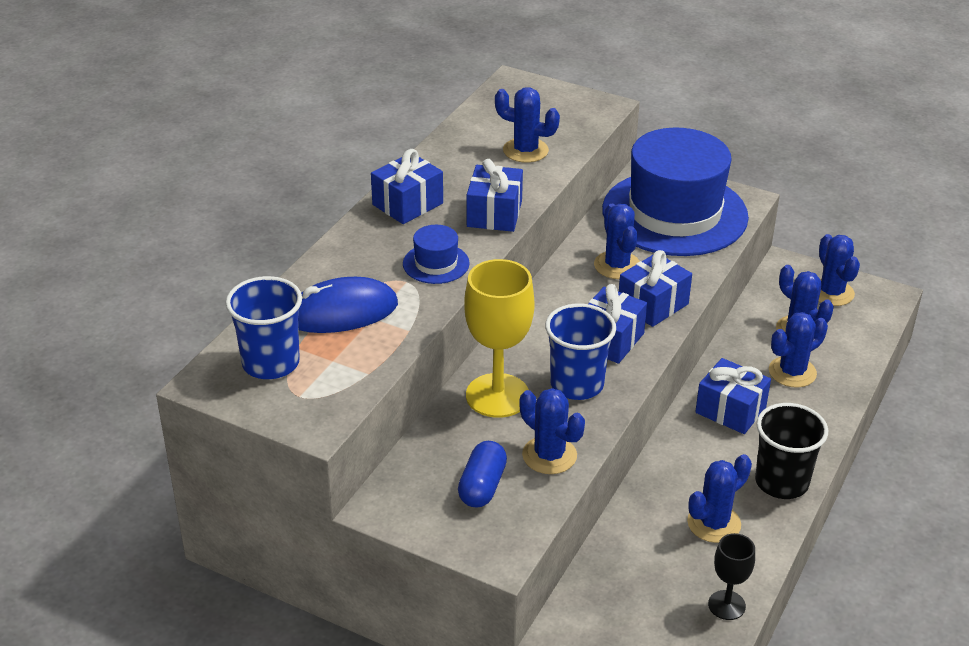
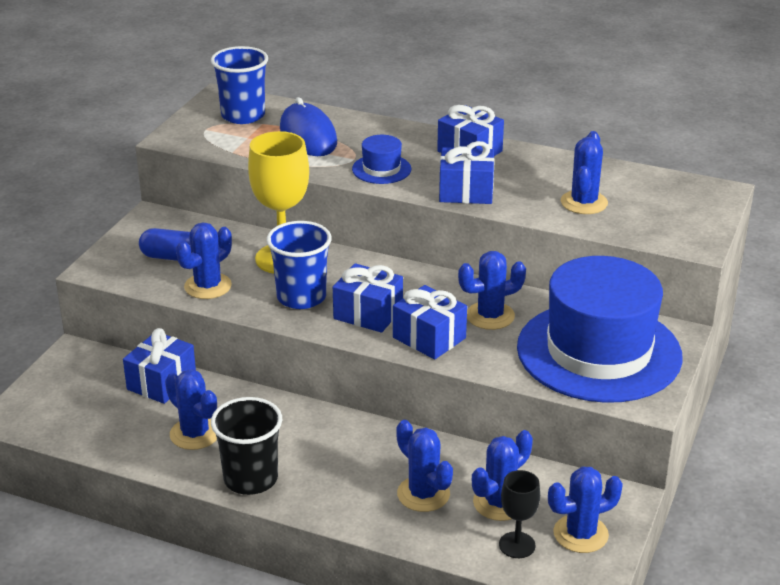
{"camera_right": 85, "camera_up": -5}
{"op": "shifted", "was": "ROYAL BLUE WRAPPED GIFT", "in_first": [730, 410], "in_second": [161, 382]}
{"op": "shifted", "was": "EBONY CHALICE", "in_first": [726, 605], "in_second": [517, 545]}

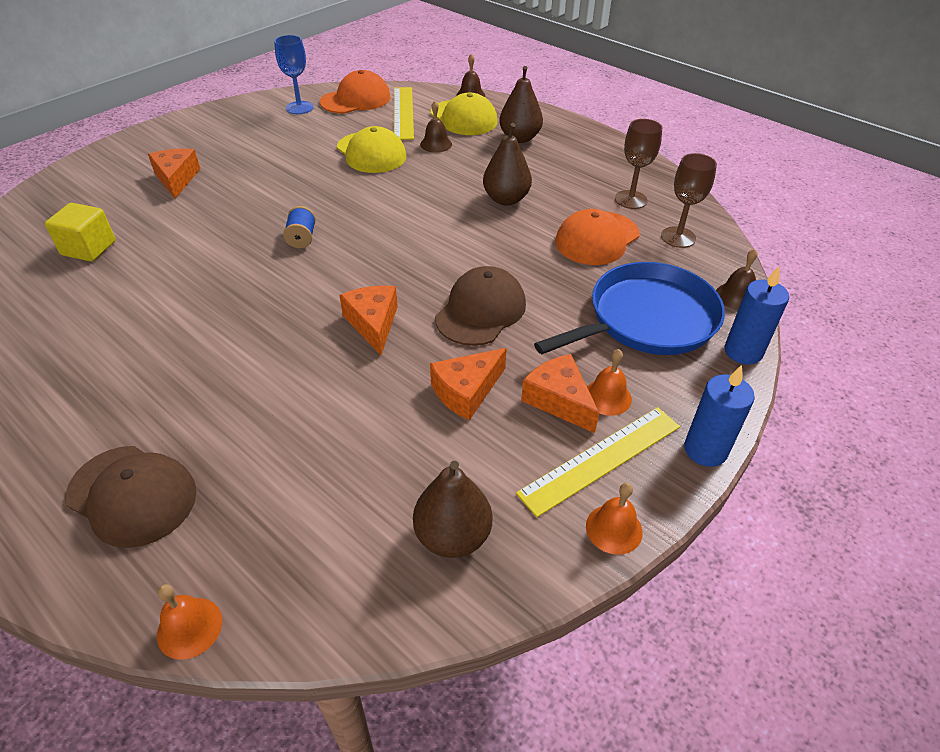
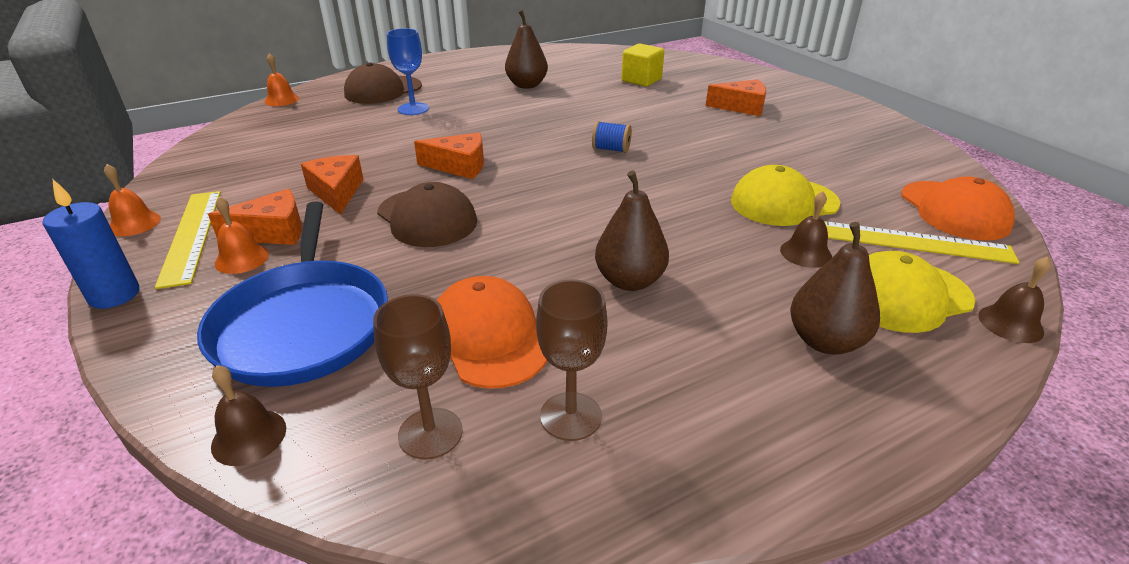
{"camera_right": 110, "camera_up": -10}
{"op": "gone", "was": "ROYAL BLUE WAX CANDLE", "in_first": [743, 352]}
{"op": "shifted", "was": "ROYAL BLUE CHALICE", "in_first": [299, 108], "in_second": [413, 109]}
{"op": "shifted", "was": "BROWN PEAR", "in_first": [452, 536], "in_second": [527, 85]}

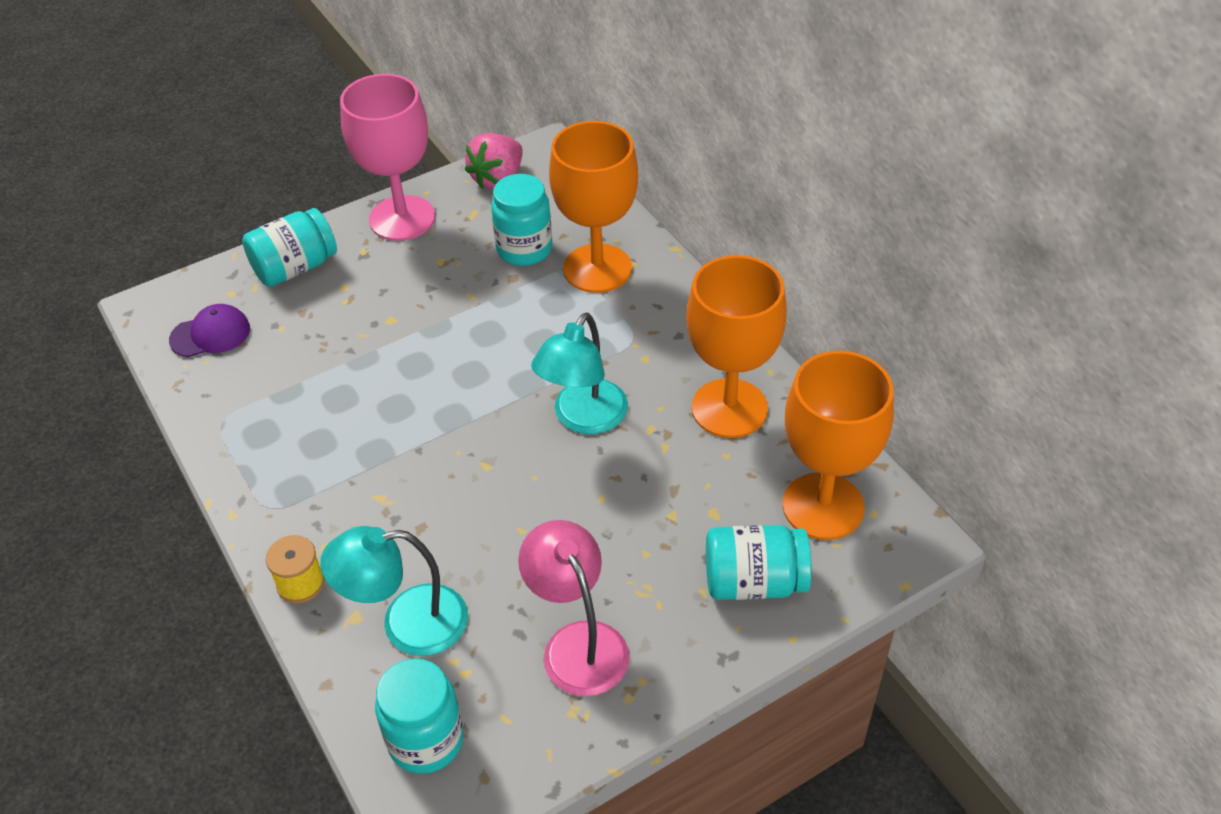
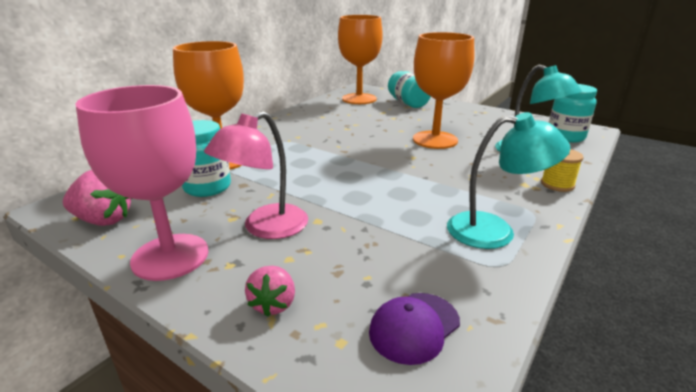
{"camera_right": -115, "camera_up": -20}
{"op": "shifted", "was": "ROSY LAMP", "in_first": [577, 643], "in_second": [265, 228]}
{"op": "shifted", "was": "TEAL LAMP", "in_first": [583, 418], "in_second": [494, 231]}
{"op": "shifted", "was": "ORANGE-COLOURED CHALICE", "in_first": [729, 408], "in_second": [435, 140]}
{"op": "swapped", "was": "TEAL PRESERVE JAR", "now": "ROSY BERRY", "in_first": [295, 268], "in_second": [273, 304]}
{"op": "rotated", "was": "ROYAL PURPLE PEAKED CAP", "in_first": [210, 334], "in_second": [414, 327], "clockwise": -90}

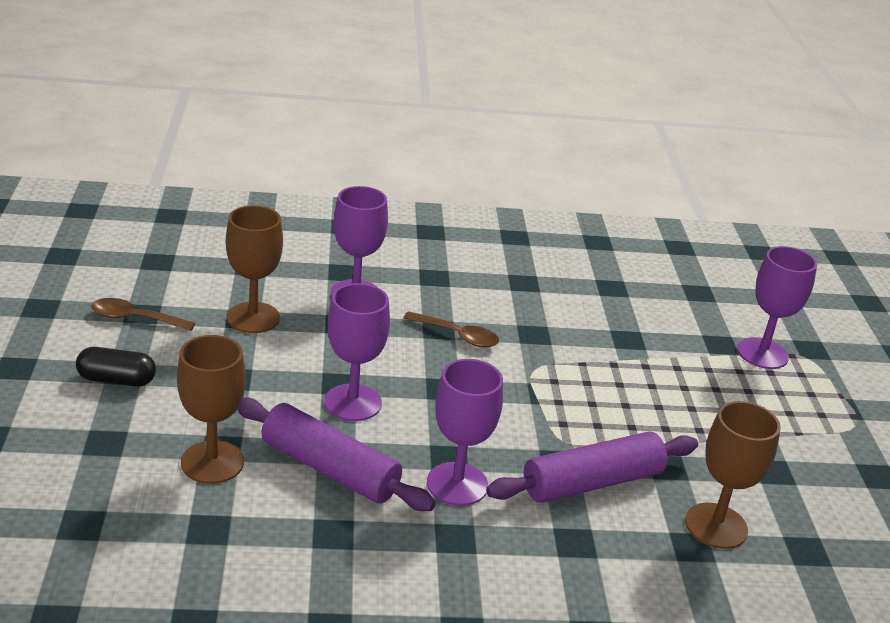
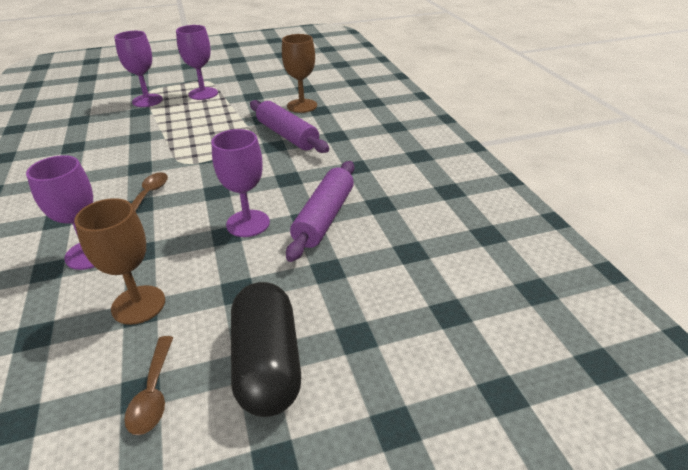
{"camera_right": -100, "camera_up": 5}
{"op": "gone", "was": "BROWN CHALICE", "in_first": [212, 462]}
{"op": "shifted", "was": "ROYAL PURPLE CHALICE", "in_first": [457, 484], "in_second": [203, 94]}
{"op": "scaled", "was": "EBONY CAPSULE", "in_first": [117, 380], "in_second": [267, 364], "ratio": 1.83}

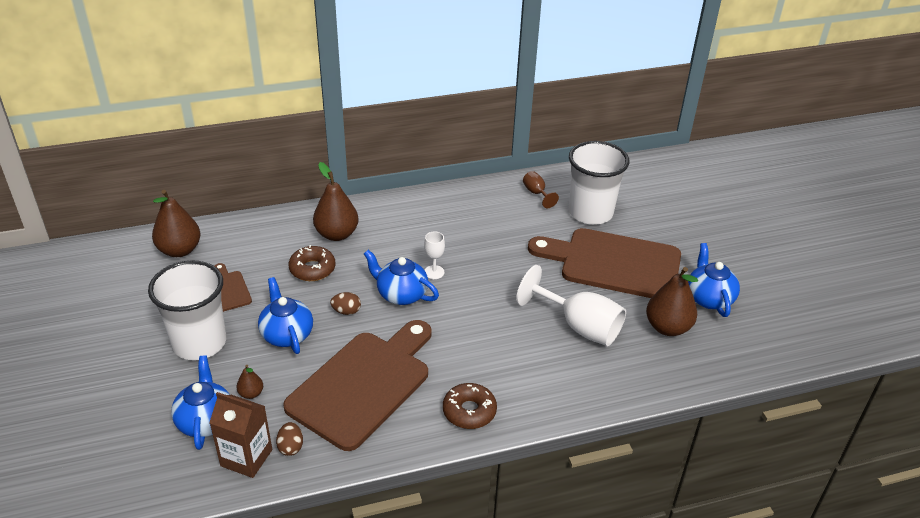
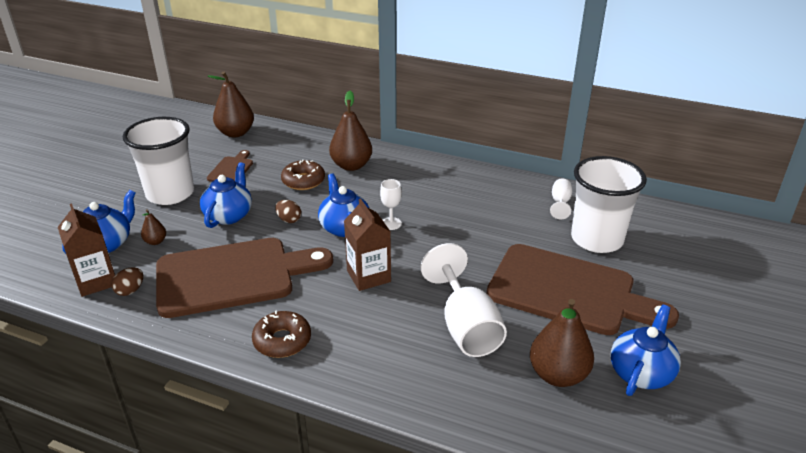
{"camera_right": 40, "camera_up": -5}
{"op": "new", "now": "BROWN CARTON", "in_second": [368, 276]}
{"op": "repainted", "was": "BROWN CHALICE", "now": "PURE WHITE CHALICE", "in_first": [536, 193], "in_second": [560, 203]}
{"op": "rotated", "was": "BROWN CHOPPING BOARD", "in_first": [614, 263], "in_second": [568, 291], "clockwise": 150}

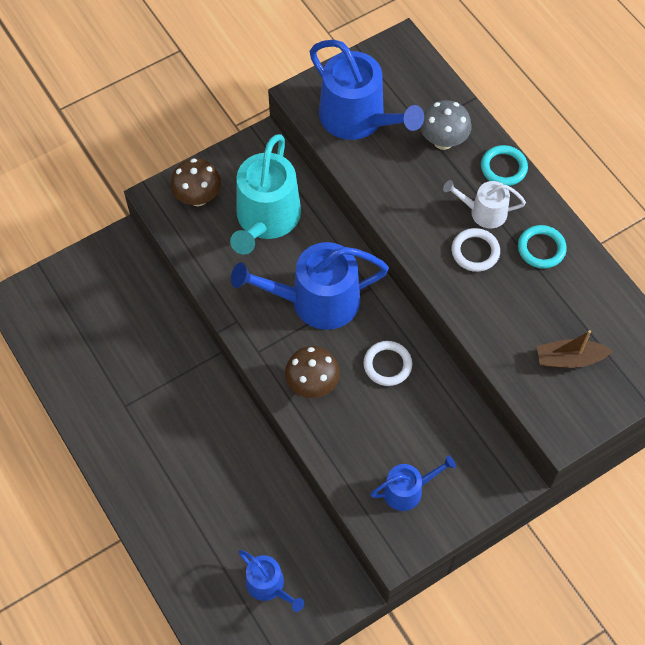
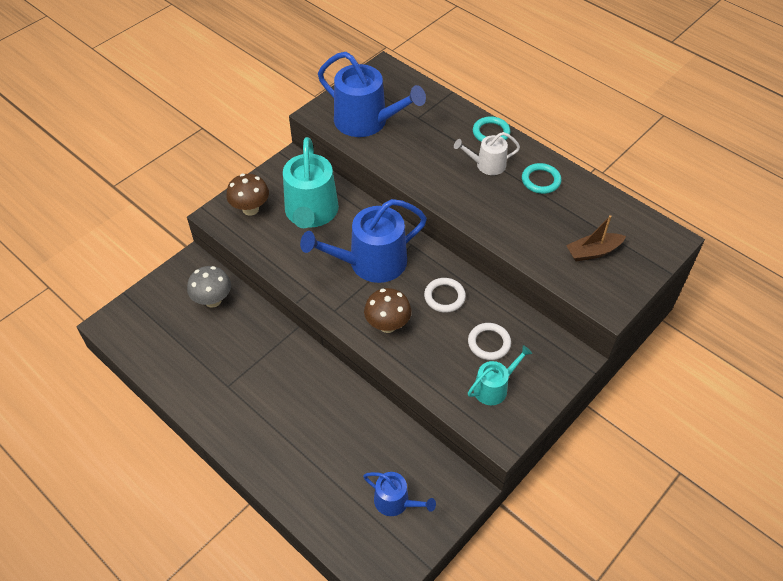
{"camera_right": -15, "camera_up": -10}
{"op": "shifted", "was": "ASH-GREY MUSHROOM", "in_first": [443, 141], "in_second": [213, 300]}
{"op": "shifted", "was": "PURE WHITE TORUS", "in_first": [475, 252], "in_second": [489, 343]}
{"op": "repainted", "was": "ROYAL BLUE WATERING CAN", "now": "TEAL WATERING CAN", "in_first": [407, 490], "in_second": [494, 387]}

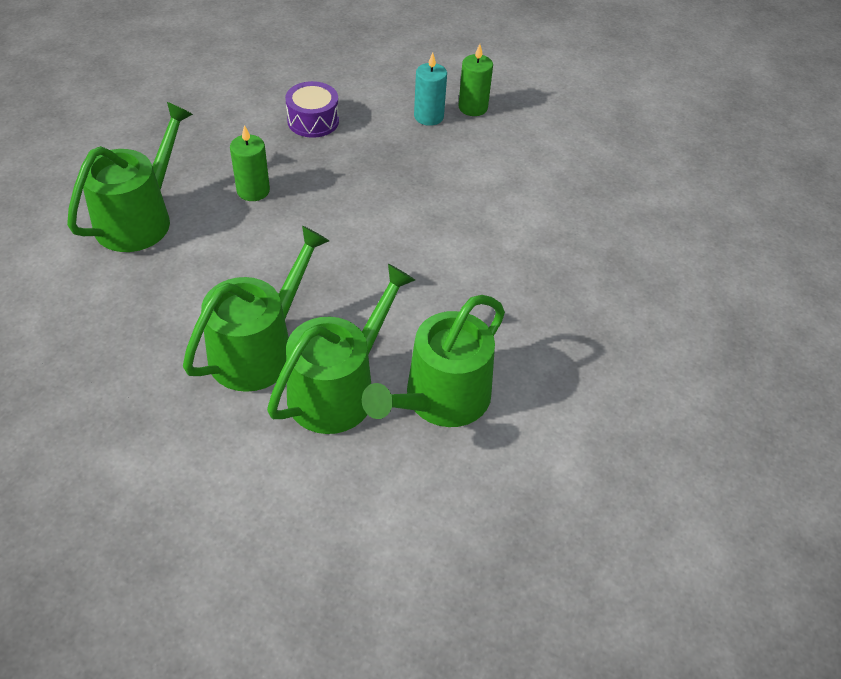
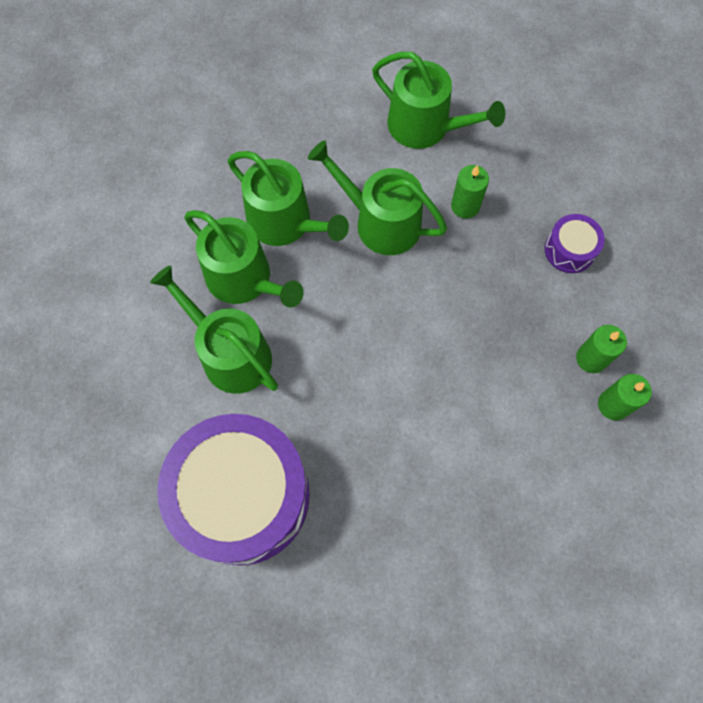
{"camera_right": 95, "camera_up": 20}
{"op": "new", "now": "ROYAL PURPLE DRUM", "in_second": [243, 496]}
{"op": "new", "now": "EMERALD WATERING CAN", "in_second": [380, 222]}
{"op": "repainted", "was": "TEAL WAX CANDLE", "now": "EMERALD WAX CANDLE", "in_first": [428, 116], "in_second": [591, 358]}

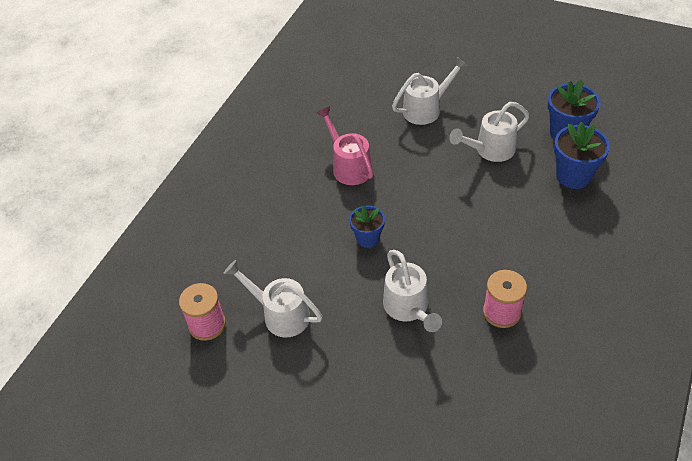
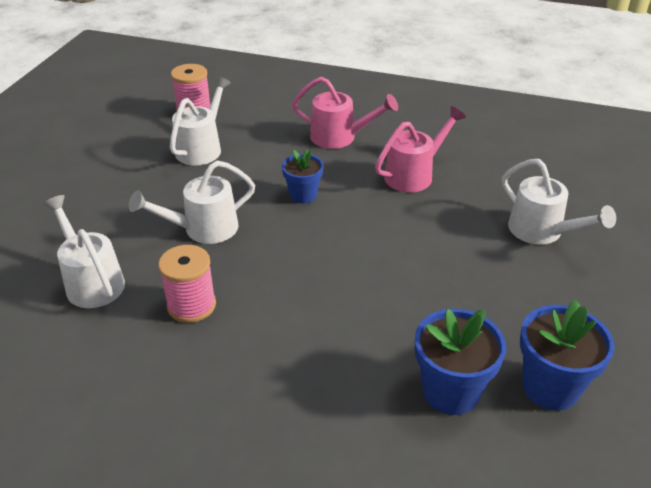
{"camera_right": 80, "camera_up": -10}
{"op": "new", "now": "ROSY WATERING CAN", "in_second": [340, 137]}
{"op": "shifted", "was": "PURE WHITE WATERING CAN", "in_first": [490, 150], "in_second": [91, 281]}

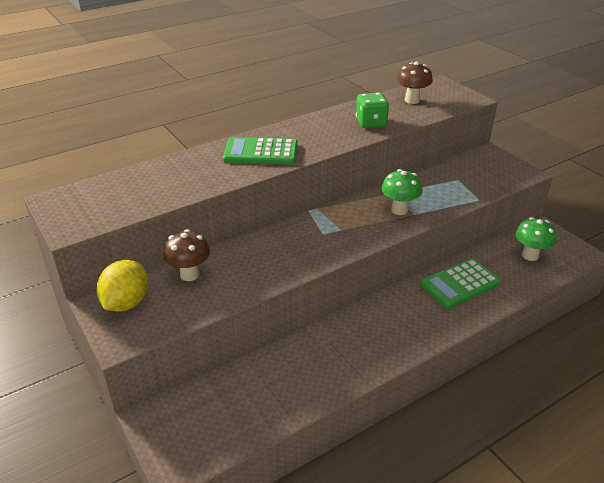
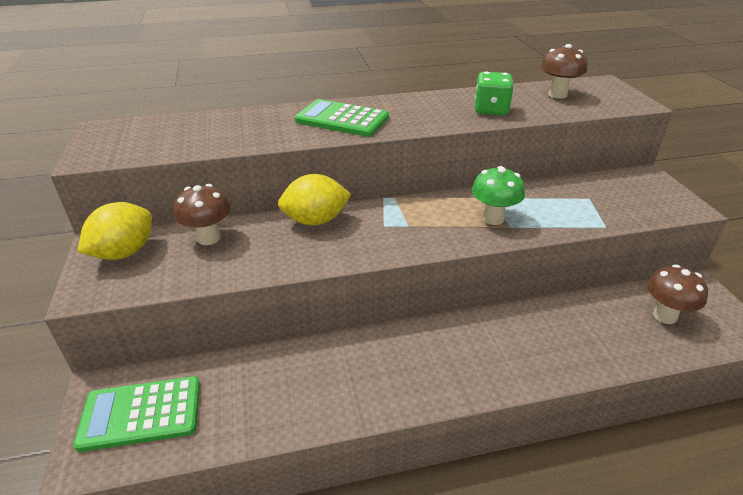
{"camera_right": 20, "camera_up": 0}
{"op": "new", "now": "YELLOW CITRUS FRUIT", "in_second": [315, 220]}
{"op": "shifted", "was": "EMERALD CALCULATOR", "in_first": [460, 284], "in_second": [141, 414]}
{"op": "repainted", "was": "EMERALD MUSHROOM", "now": "BROWN MUSHROOM", "in_first": [530, 255], "in_second": [664, 316]}

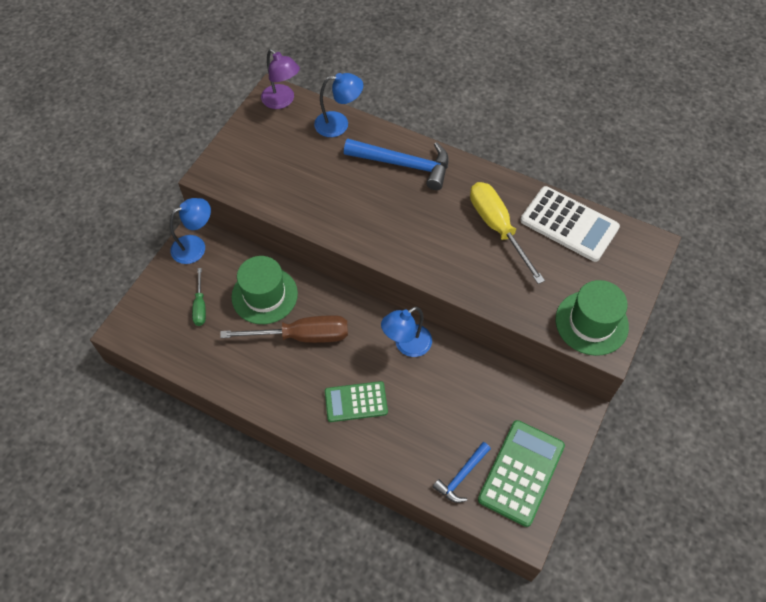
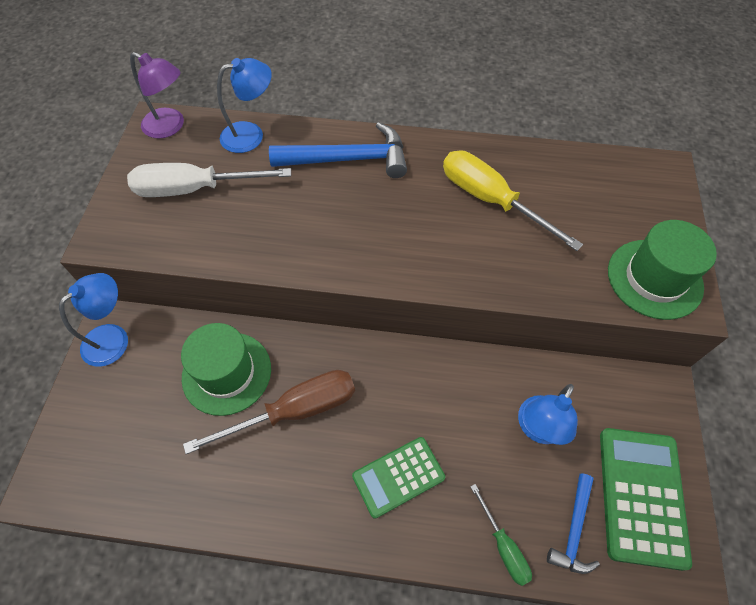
{"camera_right": -20, "camera_up": 0}
{"op": "gone", "was": "PURE WHITE CALCULATOR", "in_first": [569, 224]}
{"op": "new", "now": "PURE WHITE SCREWDRIVER", "in_second": [195, 189]}
{"op": "shifted", "was": "EMERALD SCREWDRIVER", "in_first": [200, 306], "in_second": [503, 546]}
{"op": "shifted", "was": "ROYAL BLUE LAMP", "in_first": [406, 345], "in_second": [537, 429]}

